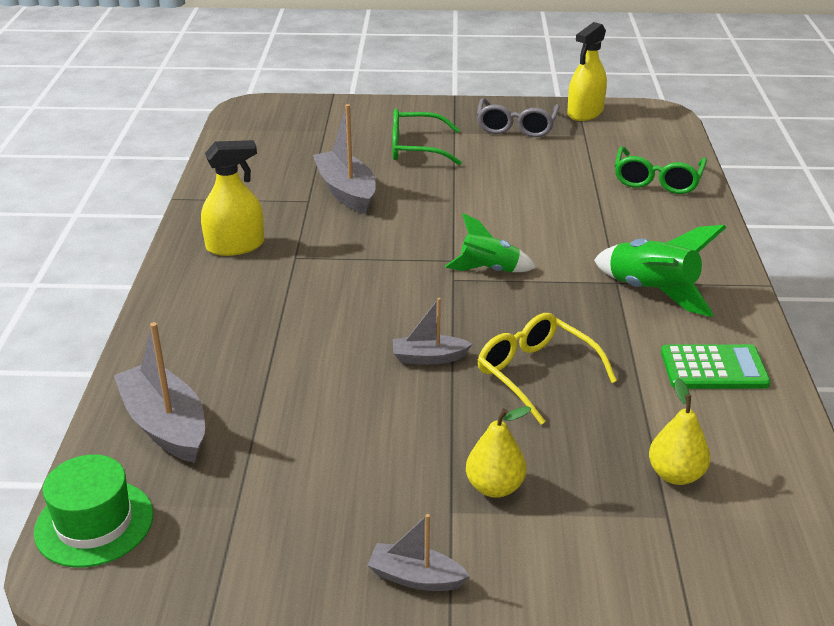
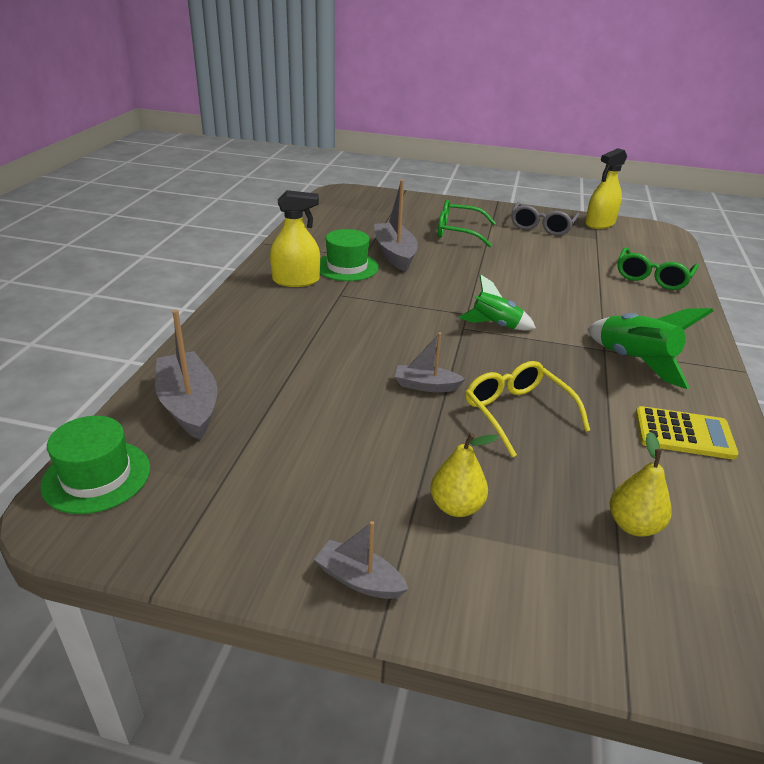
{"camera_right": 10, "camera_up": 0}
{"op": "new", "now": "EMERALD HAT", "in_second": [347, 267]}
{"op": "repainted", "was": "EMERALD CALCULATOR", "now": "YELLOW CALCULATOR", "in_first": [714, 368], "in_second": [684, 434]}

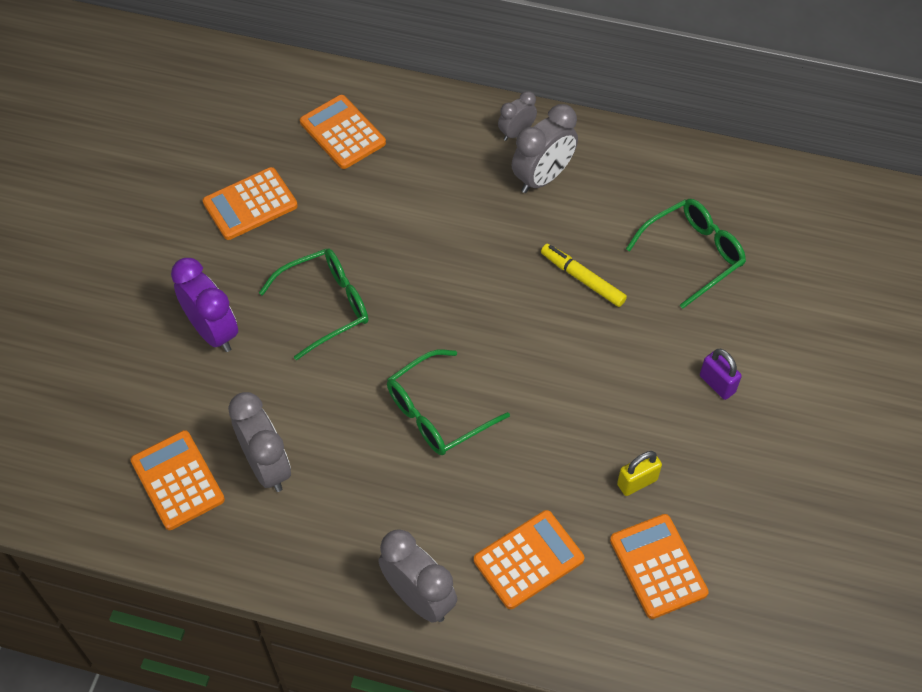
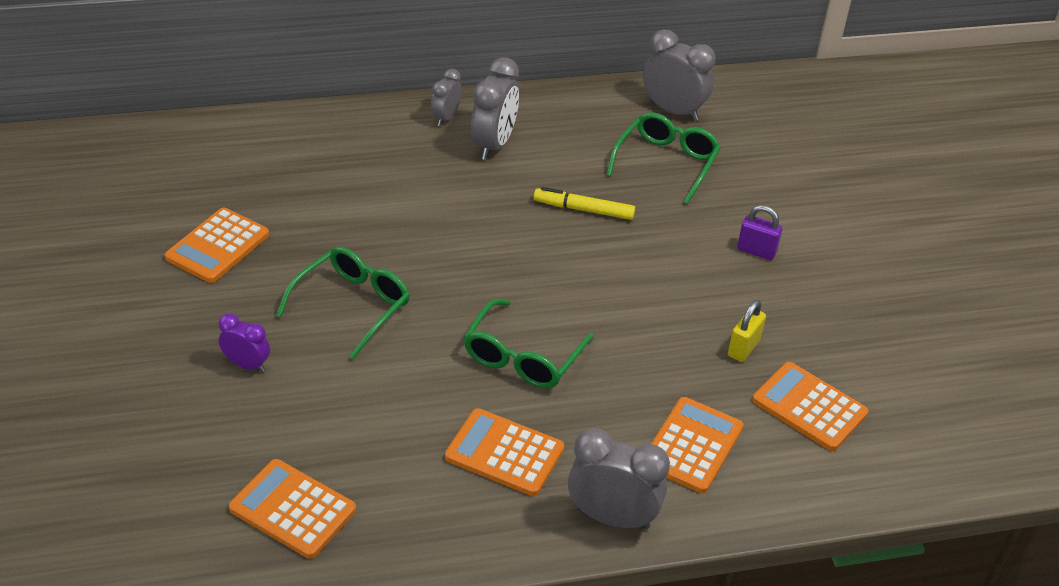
{"camera_right": -30, "camera_up": -15}
{"op": "shifted", "was": "ASH-GREY BEDSIDE CLOCK", "in_first": [267, 466], "in_second": [673, 111]}
{"op": "shifted", "was": "ORANGE-COLOURED CALCULATOR", "in_first": [342, 132], "in_second": [504, 453]}
{"op": "scaled", "was": "ROYAL PURPLE BEDSIDE CLOCK", "in_first": [213, 331], "in_second": [247, 364], "ratio": 0.58}

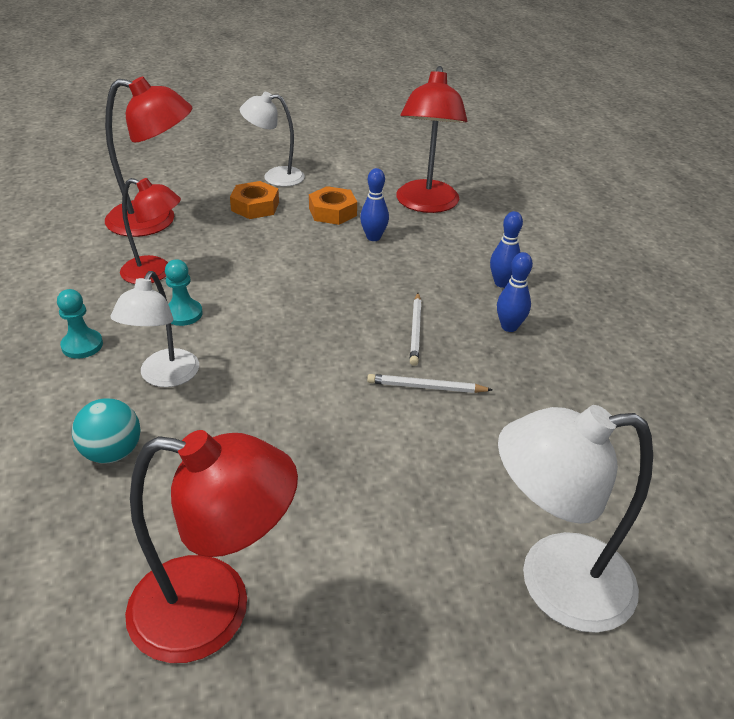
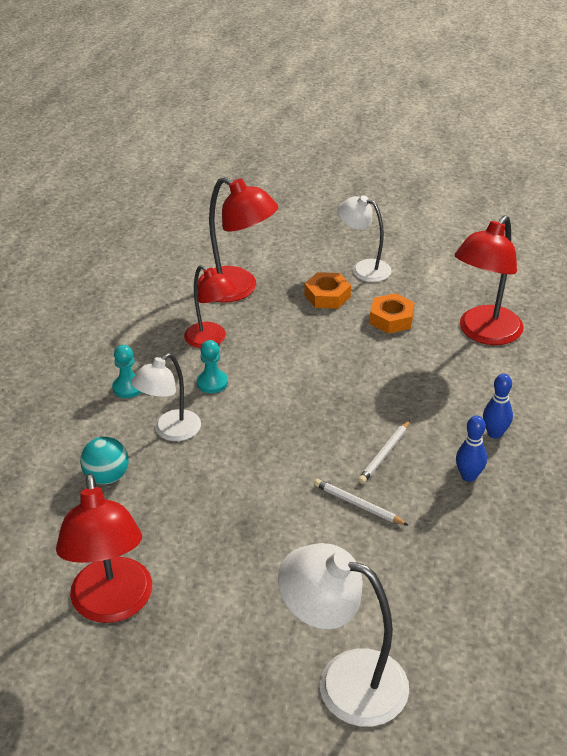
{"camera_right": 30, "camera_up": 0}
{"op": "gone", "was": "ROYAL BLUE SKITTLE", "in_first": [373, 237]}
{"op": "rotated", "was": "RED LAMP", "in_first": [214, 610], "in_second": [113, 605], "clockwise": 45}

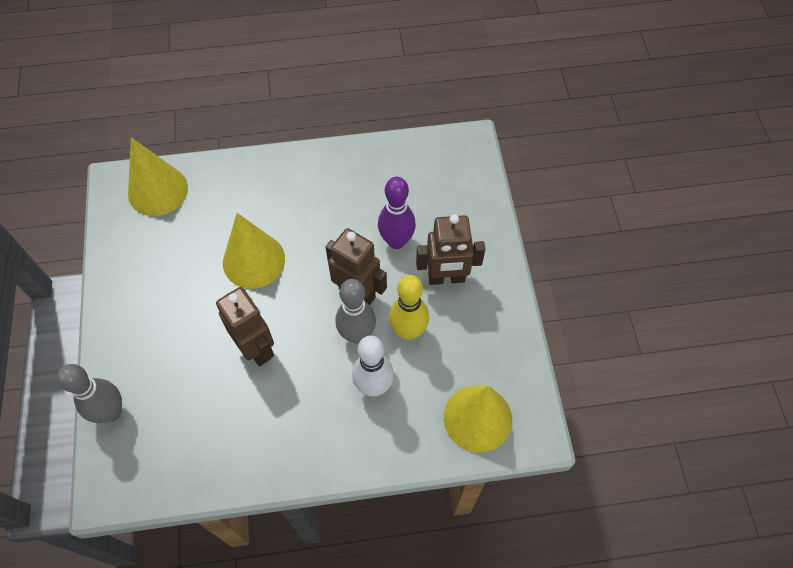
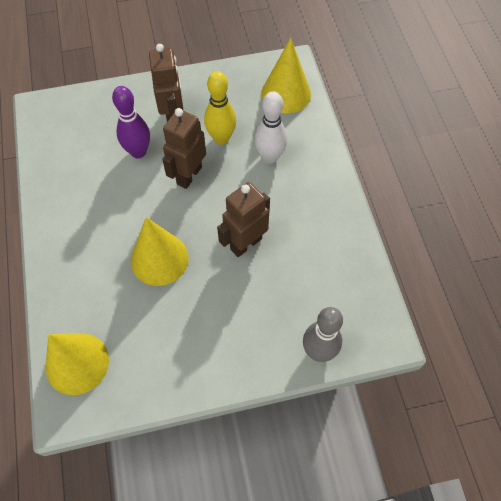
{"camera_right": -95, "camera_up": 0}
{"op": "gone", "was": "ASH-GREY SKITTLE", "in_first": [357, 335]}

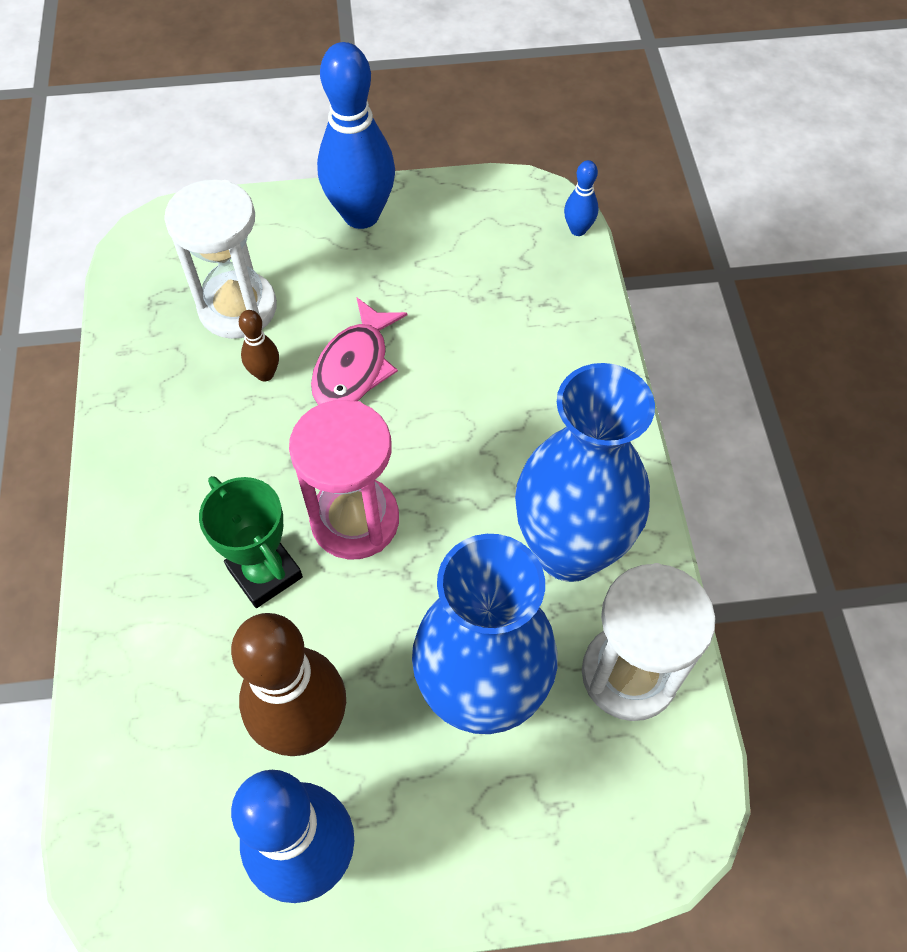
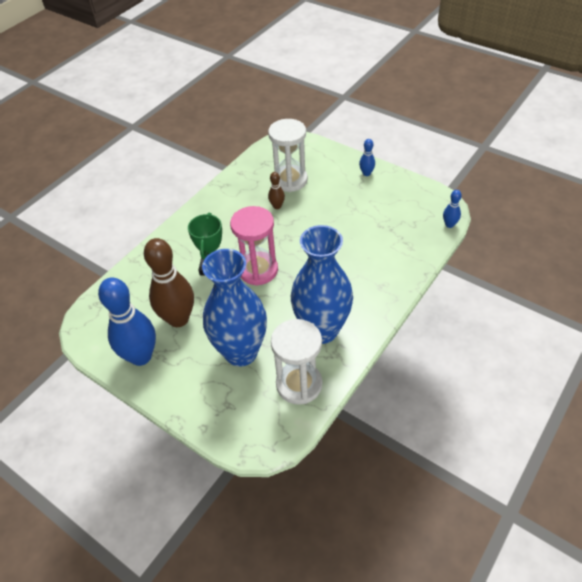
{"camera_right": 45, "camera_up": -10}
{"op": "gone", "was": "ROSY TOY FISH", "in_first": [354, 366]}
{"op": "scaled", "was": "ROYAL BLUE SKITTLE", "in_first": [361, 215], "in_second": [366, 173], "ratio": 0.45}

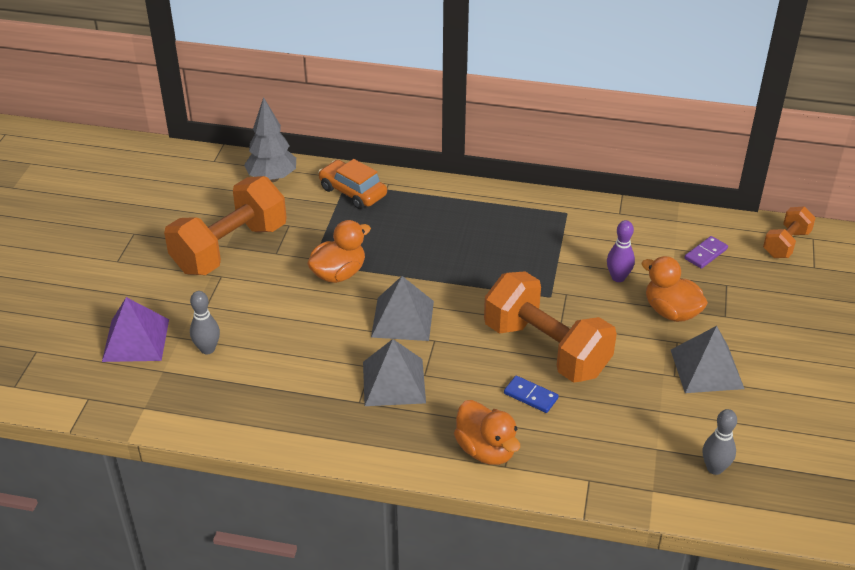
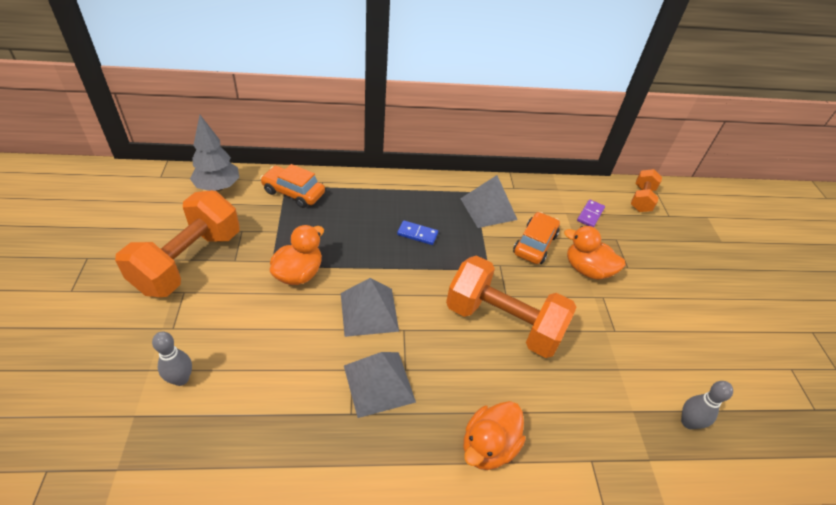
{"camera_right": -20, "camera_up": 5}
{"op": "gone", "was": "ROYAL PURPLE SOLID PYRAMID", "in_first": [136, 340]}
{"op": "shifted", "was": "ROYAL BLUE DOMINO PIECE", "in_first": [530, 396], "in_second": [417, 234]}
{"op": "shifted", "was": "ASH-GREY SOLID PYRAMID", "in_first": [706, 368], "in_second": [488, 209]}
{"op": "swapped", "was": "ROYAL PURPLE SKITTLE", "now": "ORANGE-COLOURED CAR", "in_first": [618, 277], "in_second": [535, 244]}
{"op": "rotated", "was": "ORANGE-COLOURED TOY DUCK", "in_first": [486, 450], "in_second": [488, 446], "clockwise": 90}

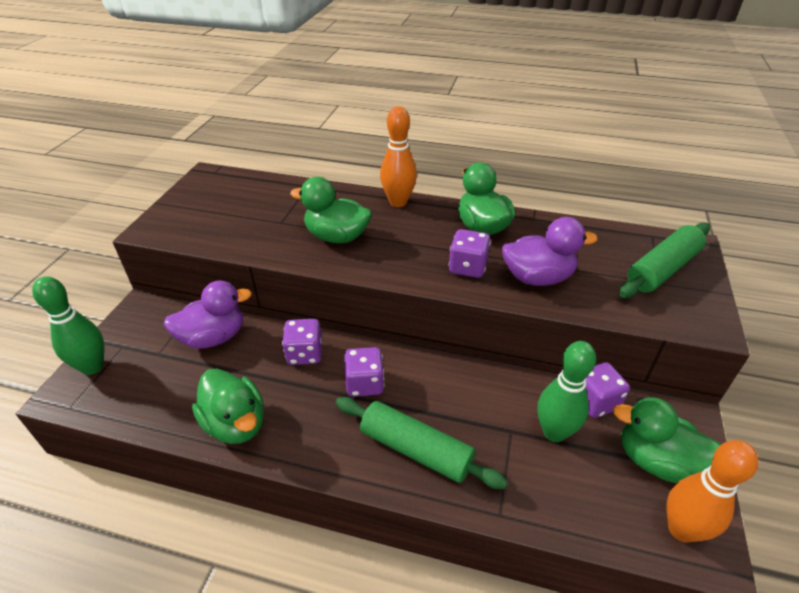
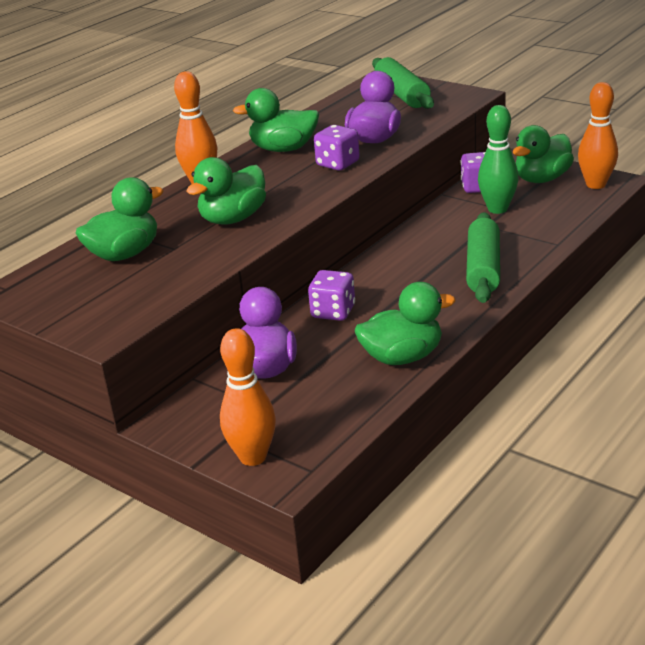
{"camera_right": -65, "camera_up": -10}
{"op": "gone", "was": "ROYAL PURPLE GAME DIE", "in_first": [365, 384]}
{"op": "new", "now": "EMERALD TOY DUCK", "in_second": [125, 254]}
{"op": "repainted", "was": "EMERALD SKITTLE", "now": "ORANGE-COLOURED SKITTLE", "in_first": [92, 367], "in_second": [253, 457]}
{"op": "rotated", "was": "EMERALD DOUGH ROLLER", "in_first": [416, 450], "in_second": [483, 268], "clockwise": -45}

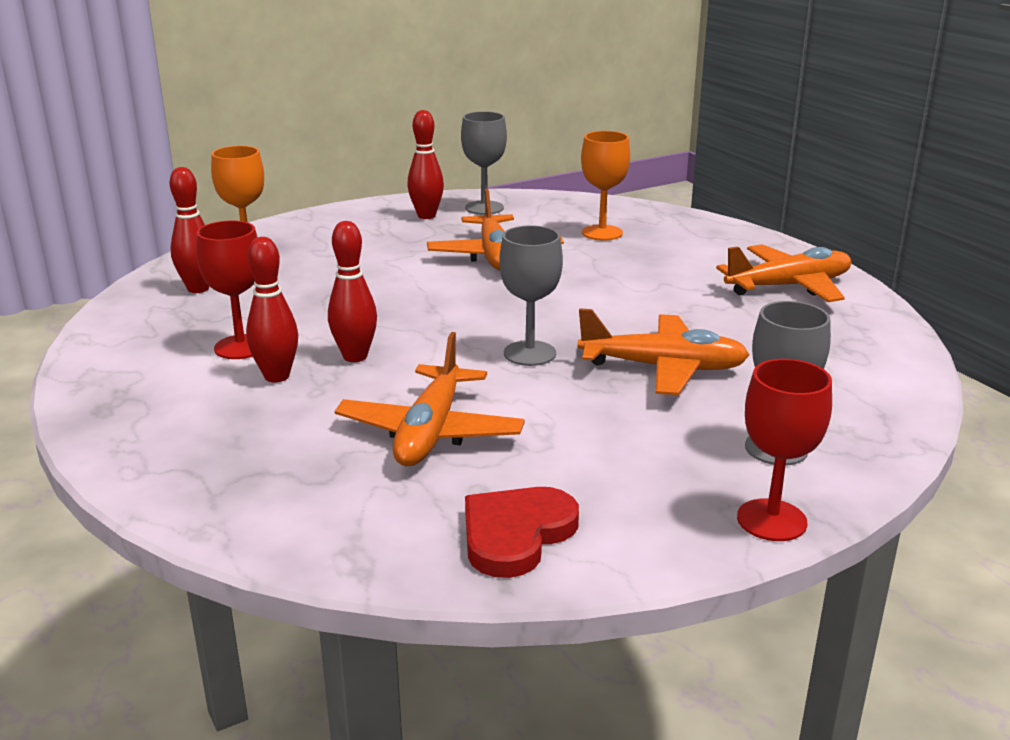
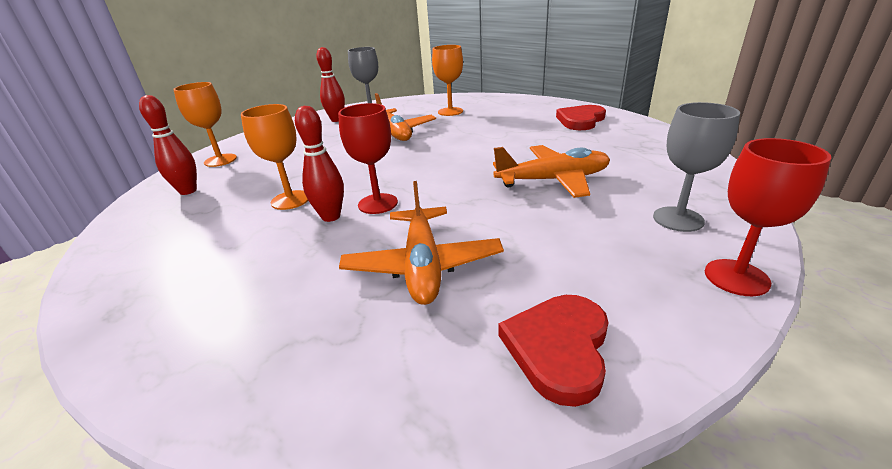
{"camera_right": -15, "camera_up": 5}
{"op": "gone", "was": "RED SKITTLE", "in_first": [277, 376]}
{"op": "gone", "was": "ASH-GREY CHALICE", "in_first": [529, 353]}
{"op": "new", "now": "ORANGE-COLOURED CHALICE", "in_second": [290, 200]}
{"op": "shifted", "was": "RED CHALICE", "in_first": [240, 347], "in_second": [378, 204]}
{"op": "swapped", "was": "ORANGE-COLOURED TOY PLANE", "now": "RED HEART SHAPE", "in_first": [788, 286], "in_second": [580, 120]}

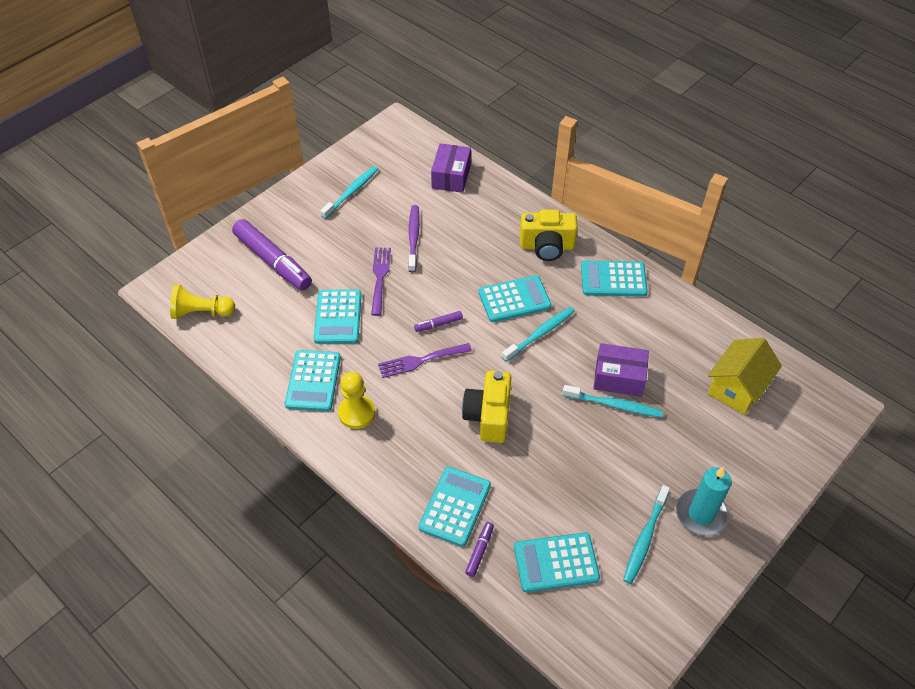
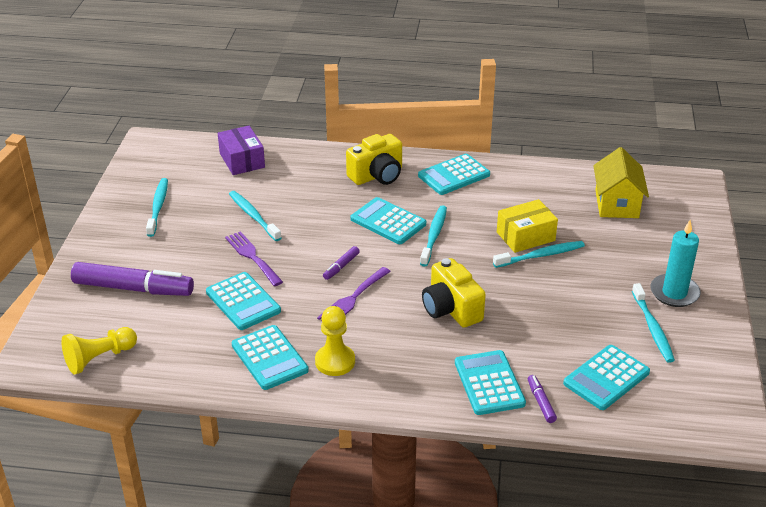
{"camera_right": -35, "camera_up": -15}
{"op": "repainted", "was": "ROYAL PURPLE TOOTH BRUSH", "now": "TEAL TOOTH BRUSH", "in_first": [413, 238], "in_second": [253, 216]}
{"op": "repainted", "was": "ROYAL PURPLE PACKAGE", "now": "YELLOW PACKAGE", "in_first": [619, 377], "in_second": [525, 236]}
{"op": "rotated", "was": "TEAL CALCULATOR", "in_first": [514, 299], "in_second": [388, 222], "clockwise": -90}

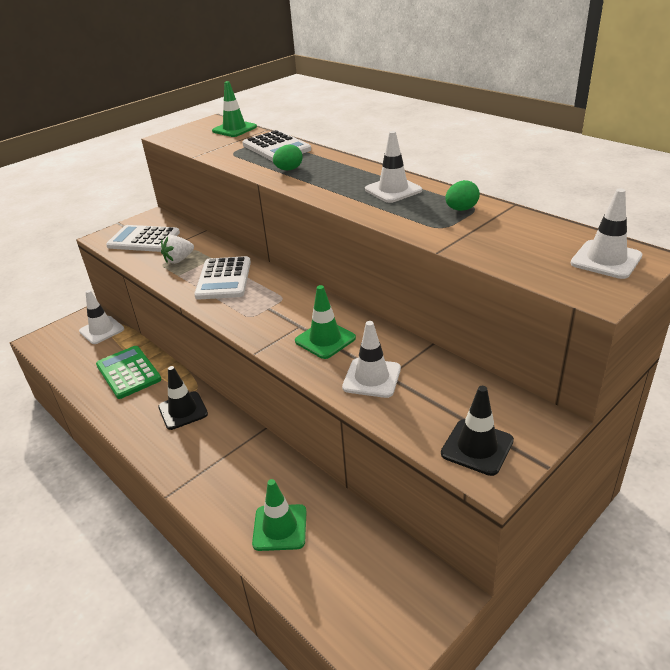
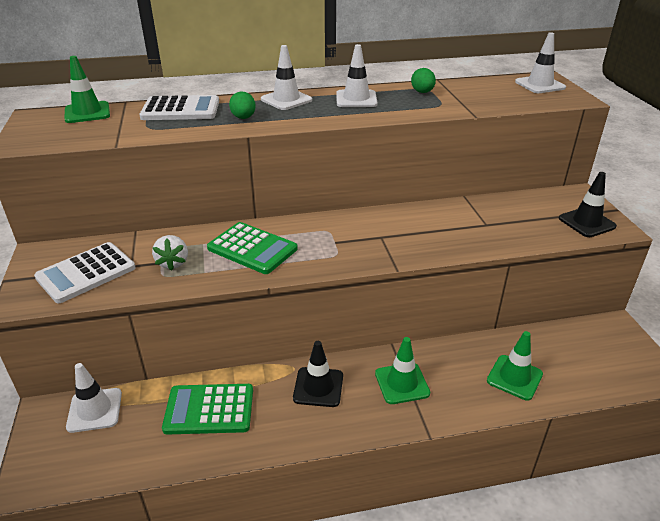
{"camera_right": -60, "camera_up": 0}
{"op": "shifted", "was": "EMERALD ROAD CONE", "in_first": [325, 339], "in_second": [402, 383]}
{"op": "shifted", "was": "PURE WHITE ROAD CONE", "in_first": [372, 378], "in_second": [286, 100]}
{"op": "repainted", "was": "PURE WHITE CALCULATOR", "now": "EMERALD CALCULATOR", "in_first": [224, 279], "in_second": [252, 248]}

